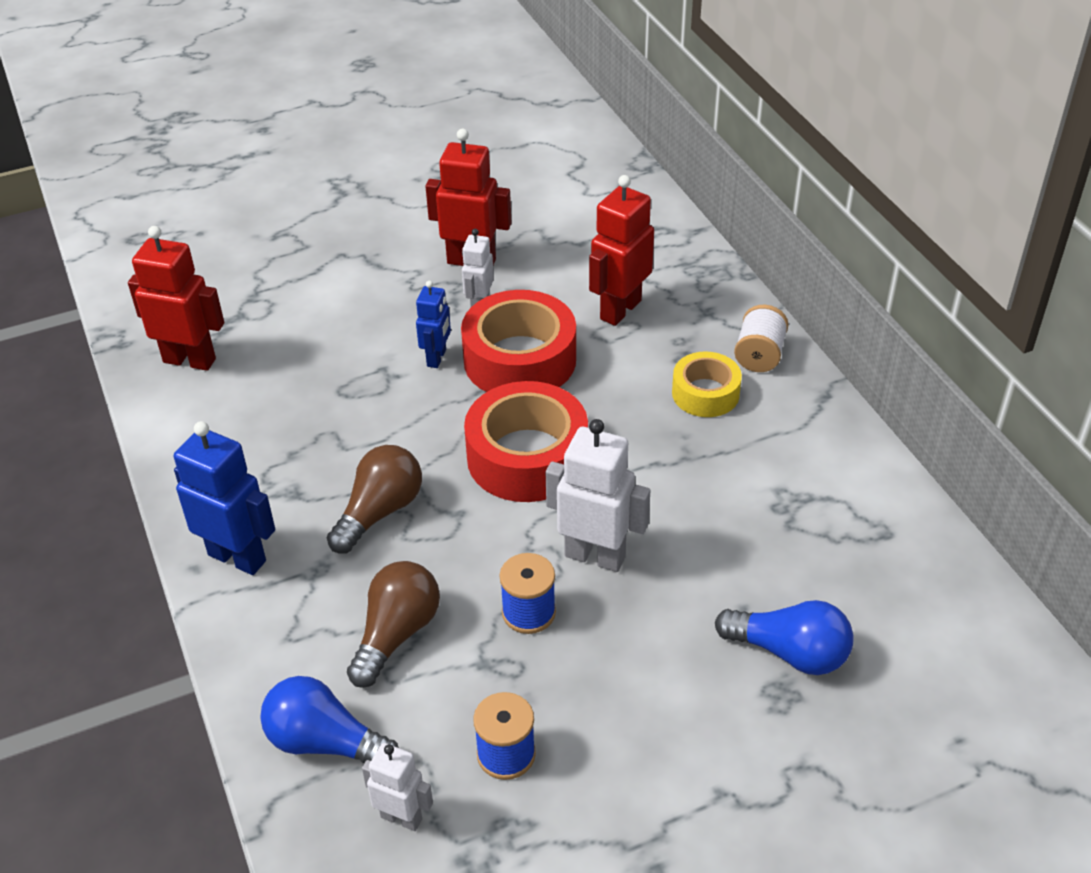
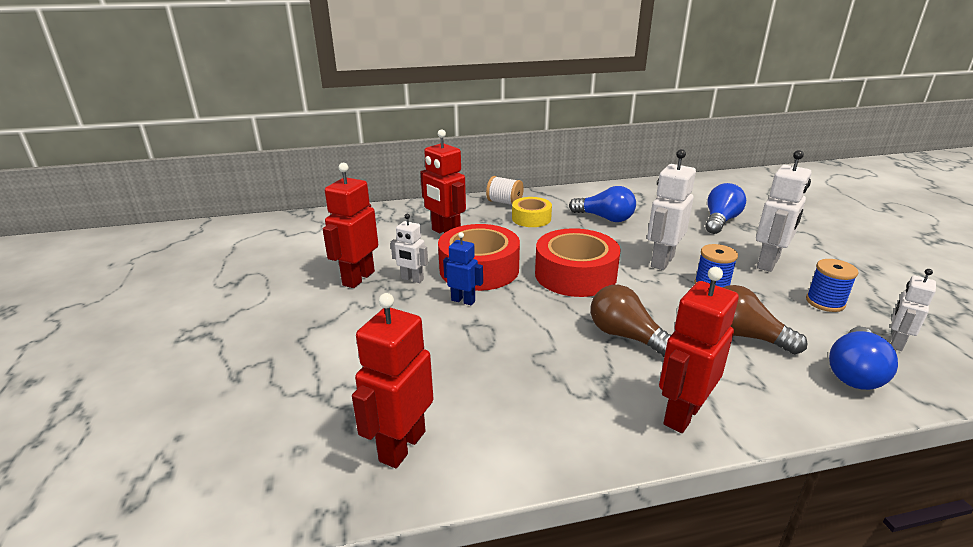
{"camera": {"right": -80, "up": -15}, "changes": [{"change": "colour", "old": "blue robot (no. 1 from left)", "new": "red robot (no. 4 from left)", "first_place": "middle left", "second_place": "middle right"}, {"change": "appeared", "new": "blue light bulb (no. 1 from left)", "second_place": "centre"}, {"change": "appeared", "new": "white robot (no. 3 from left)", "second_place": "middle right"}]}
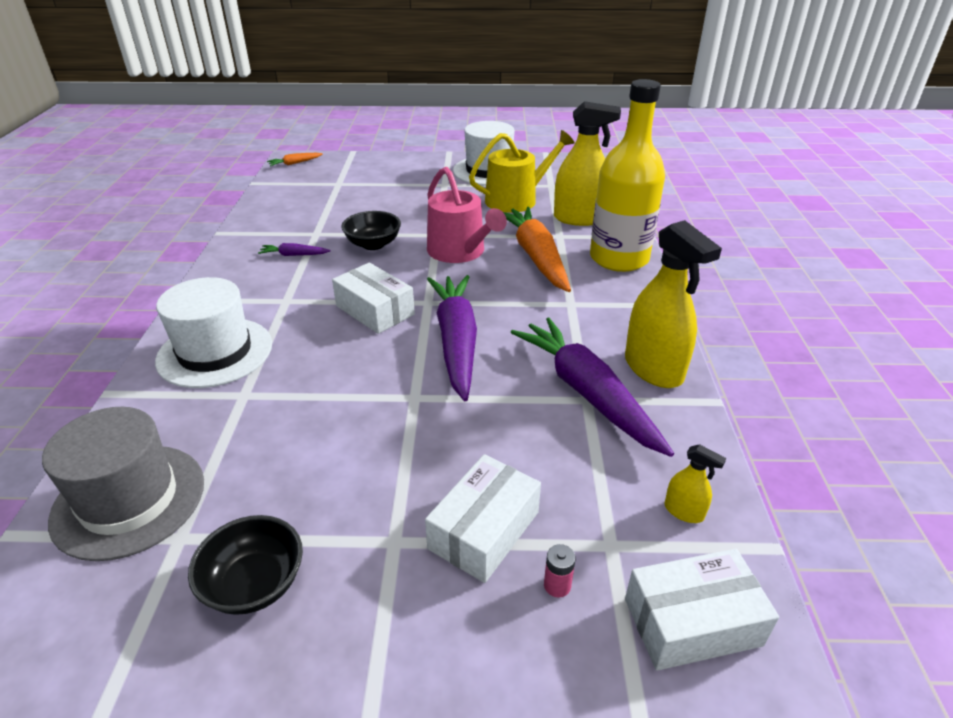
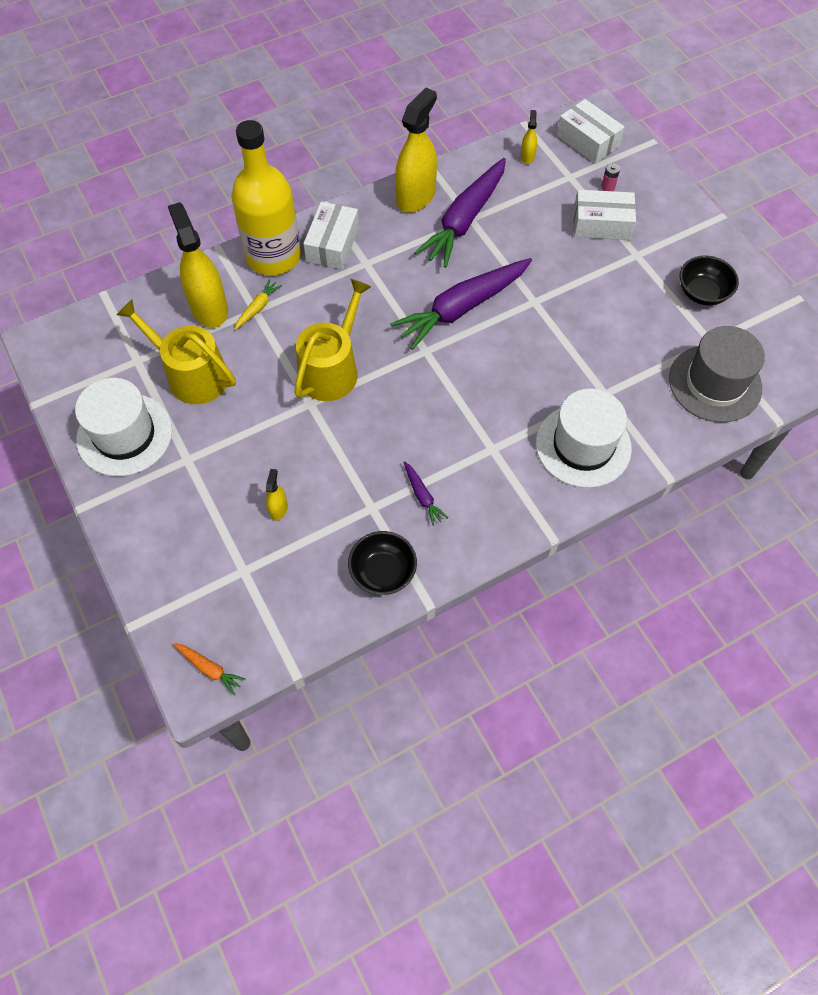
{"camera": {"right": -120, "up": 25}, "changes": [{"change": "relocated", "old": "white box (no. 1 from left)", "first_place": "centre", "second_place": "top centre"}, {"change": "relocated", "old": "black bowl (no. 2 from left in the first image)", "new": "black bowl (no. 1 from left)", "first_place": "top centre", "second_place": "centre"}, {"change": "colour", "old": "pink watering can", "new": "yellow watering can (no. 2 from left)", "first_place": "top centre", "second_place": "centre"}, {"change": "missing", "old": "orange carrot (no. 2 from left)", "first_place": "centre"}, {"change": "appeared", "new": "yellow carrot", "second_place": "top left"}, {"change": "appeared", "new": "yellow spray bottle (no. 2 from left)", "second_place": "centre"}]}
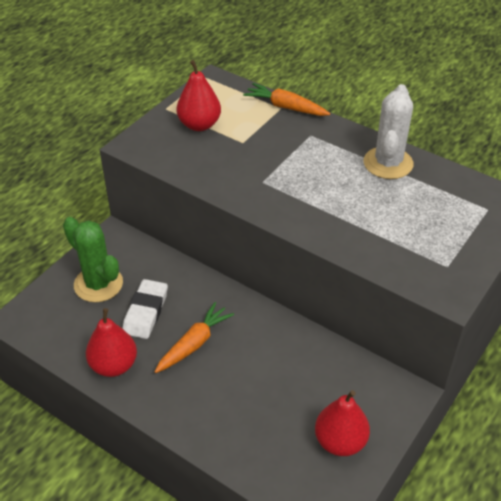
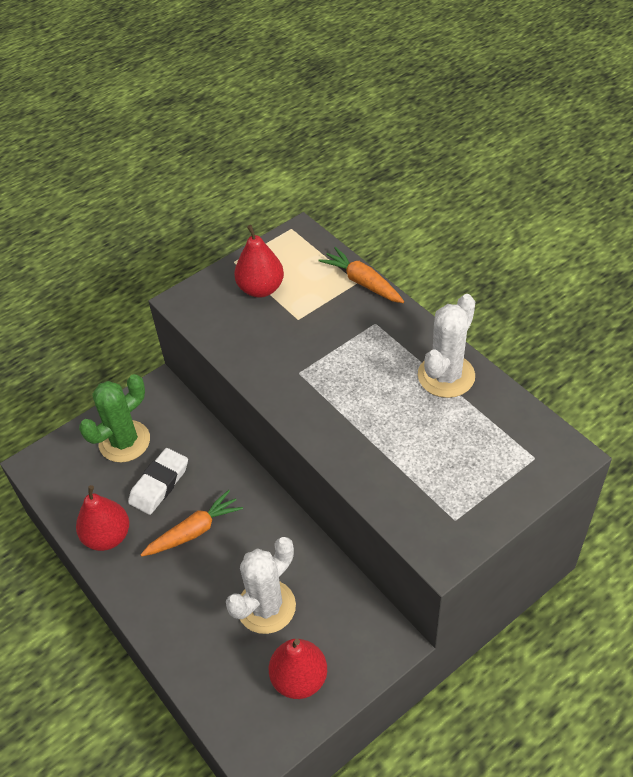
{"camera": {"right": 20, "up": 5}, "changes": [{"change": "spun", "old": "green cactus", "first_place": "middle left", "second_place": "middle left", "degrees": 75}, {"change": "appeared", "new": "white cactus (no. 1 from left)", "second_place": "bottom centre"}]}
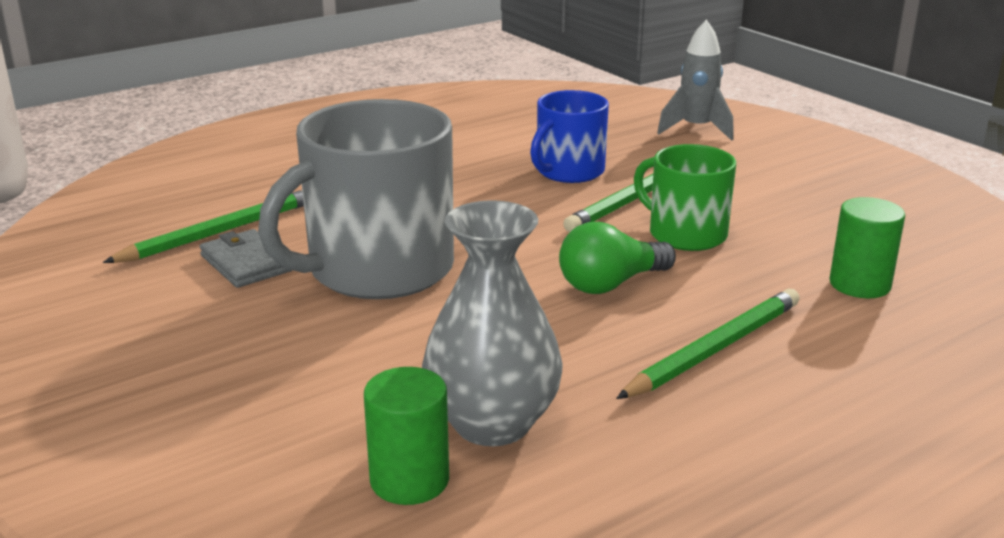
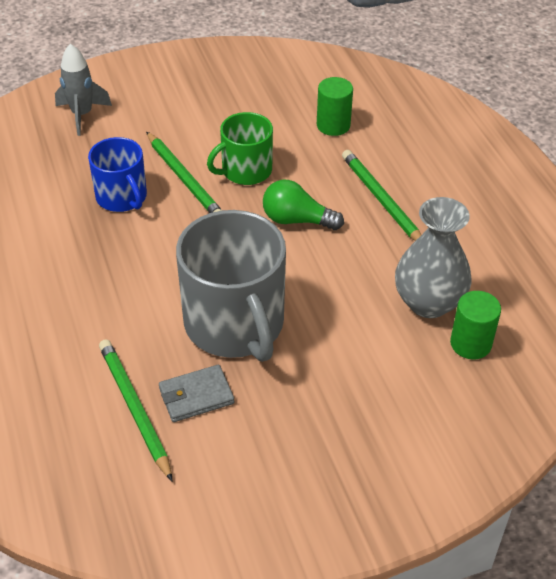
{"camera": {"right": -75, "up": 20}, "changes": [{"change": "spun", "old": "green light bulb", "first_place": "centre", "second_place": "centre", "degrees": 120}]}
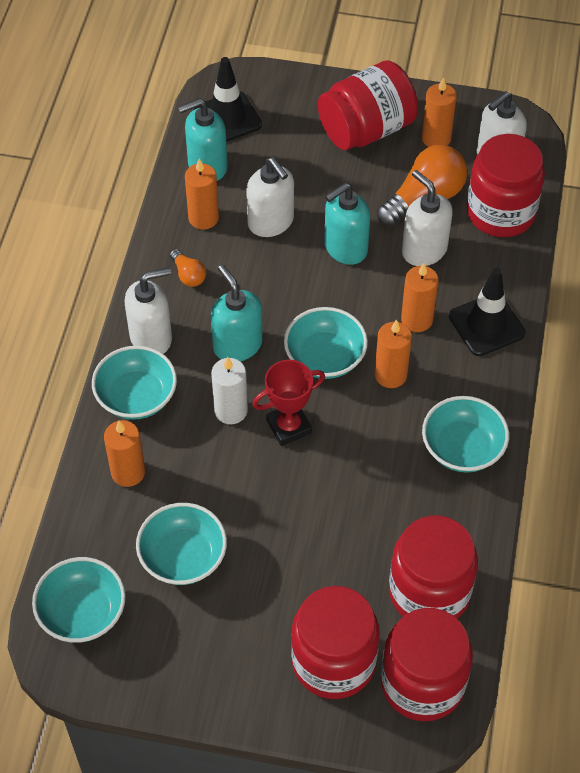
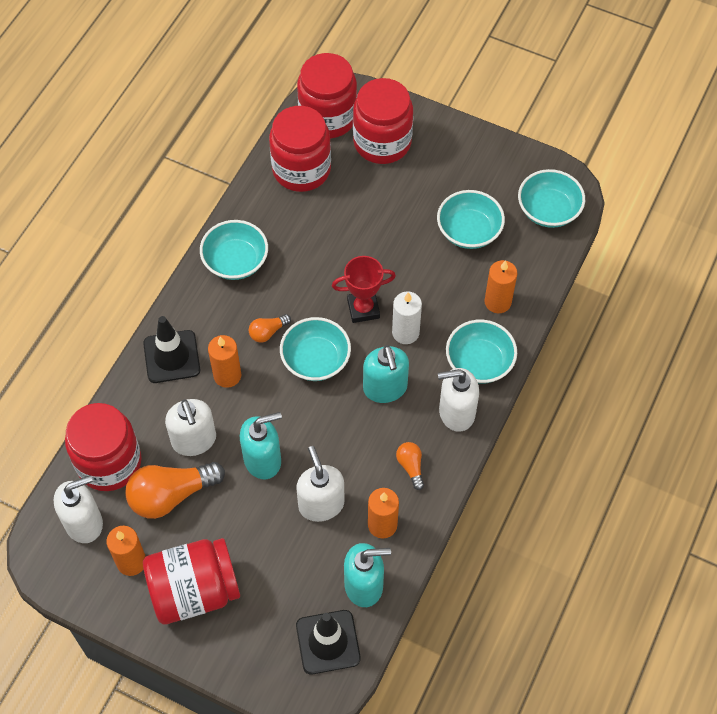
{"camera": {"right": -165, "up": 5}, "changes": [{"change": "exchanged", "old": "orange candle (no. 3 from left)", "new": "orange light bulb (no. 2 from left)", "first_place": "middle right", "second_place": "centre"}]}
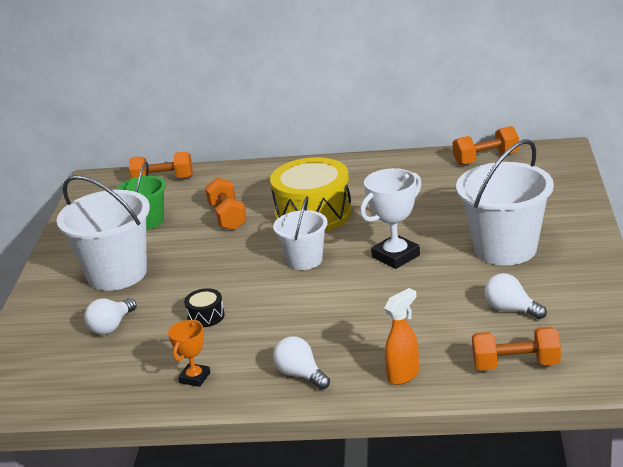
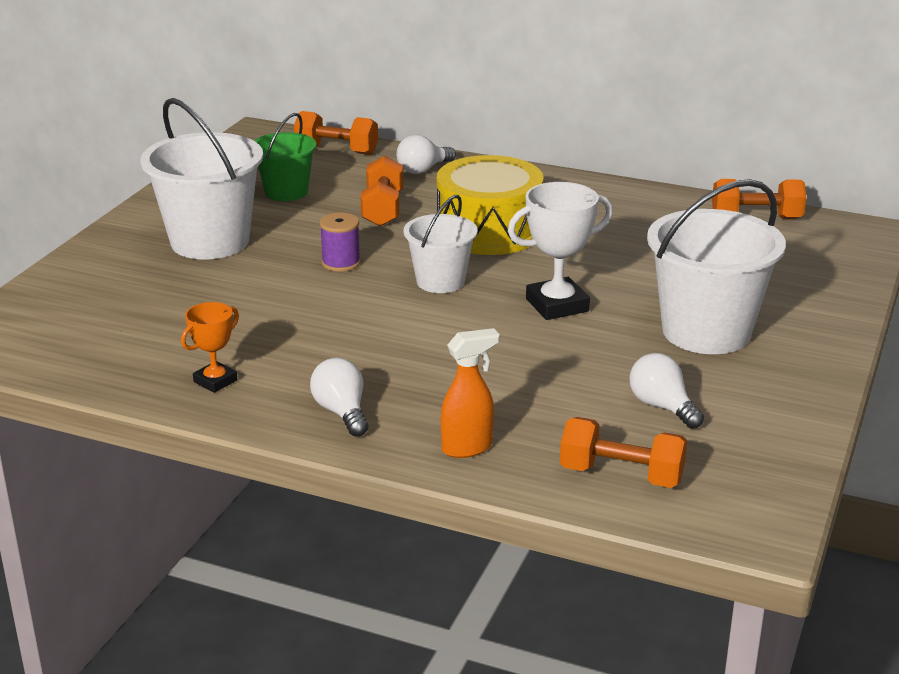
{"camera": {"right": 15, "up": 0}, "changes": [{"change": "relocated", "old": "white light bulb (no. 1 from left in the first image)", "new": "white light bulb (no. 2 from left)", "first_place": "bottom left", "second_place": "top centre"}, {"change": "missing", "old": "black drum", "first_place": "middle left"}, {"change": "appeared", "new": "purple spool", "second_place": "centre"}]}
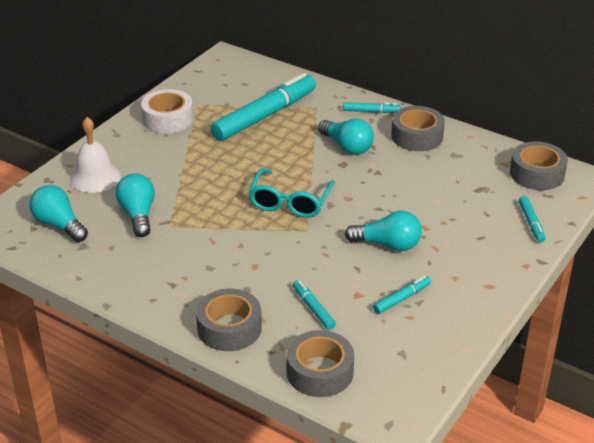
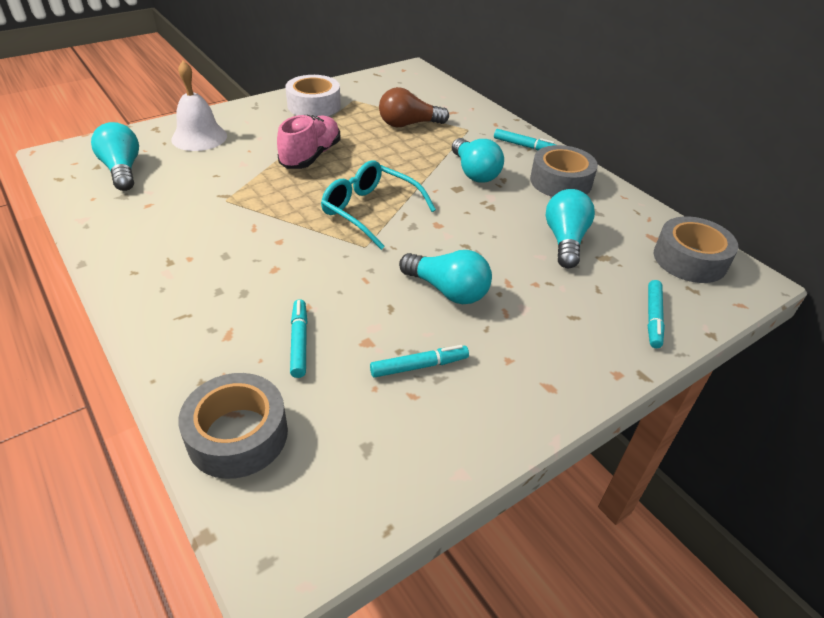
{"camera": {"right": 20, "up": 5}, "changes": [{"change": "relocated", "old": "turquoise light bulb (no. 2 from left in the first image)", "new": "turquoise light bulb (no. 4 from left)", "first_place": "middle left", "second_place": "middle right"}, {"change": "missing", "old": "grey tape (no. 1 from left)", "first_place": "bottom centre"}, {"change": "exchanged", "old": "turquoise marker (no. 1 from left)", "new": "brown light bulb", "first_place": "top centre", "second_place": "top centre"}, {"change": "spun", "old": "turquoise glasses", "first_place": "centre", "second_place": "top centre", "degrees": 90}, {"change": "appeared", "new": "pink shoe", "second_place": "top centre"}]}
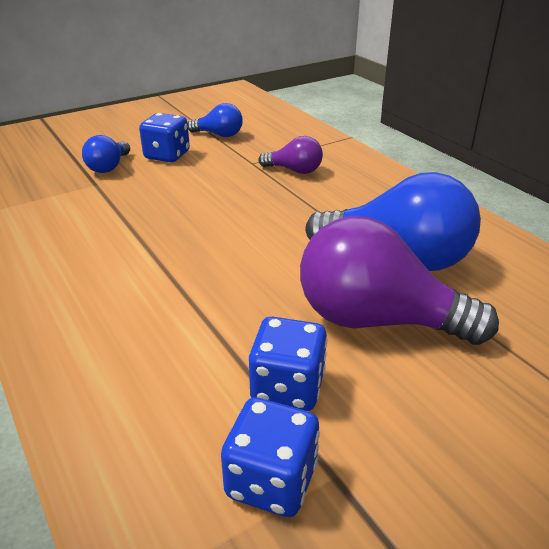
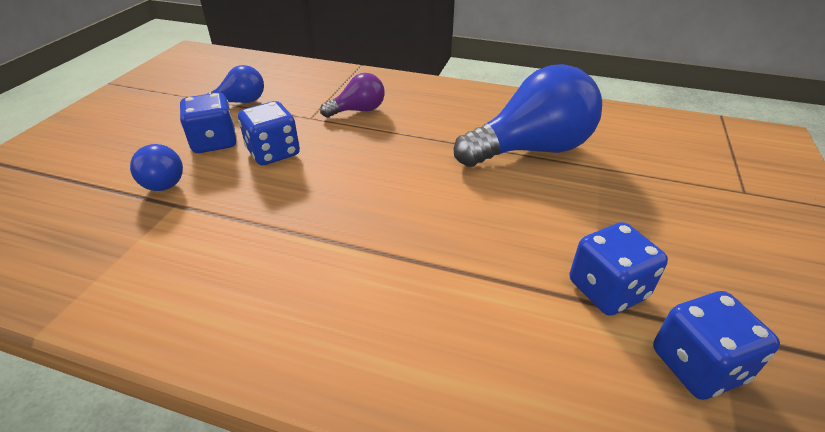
{"camera": {"right": -40, "up": 5}, "changes": [{"change": "missing", "old": "purple light bulb (no. 2 from left)", "first_place": "middle right"}, {"change": "appeared", "new": "blue dice (no. 2 from left)", "second_place": "top left"}]}
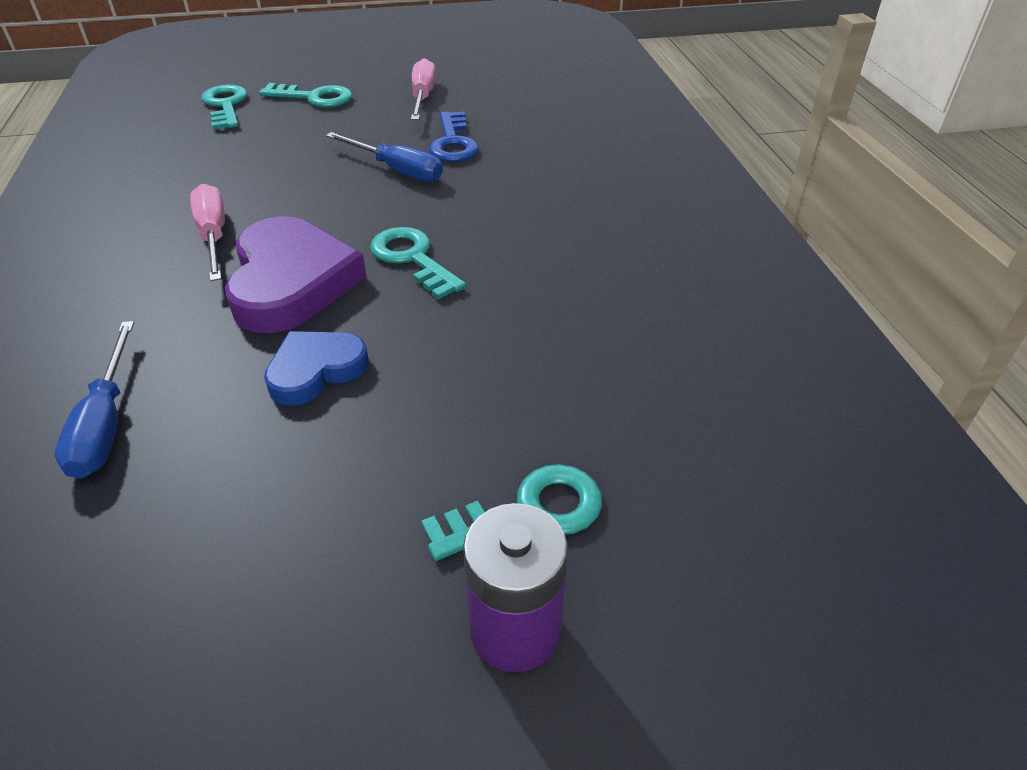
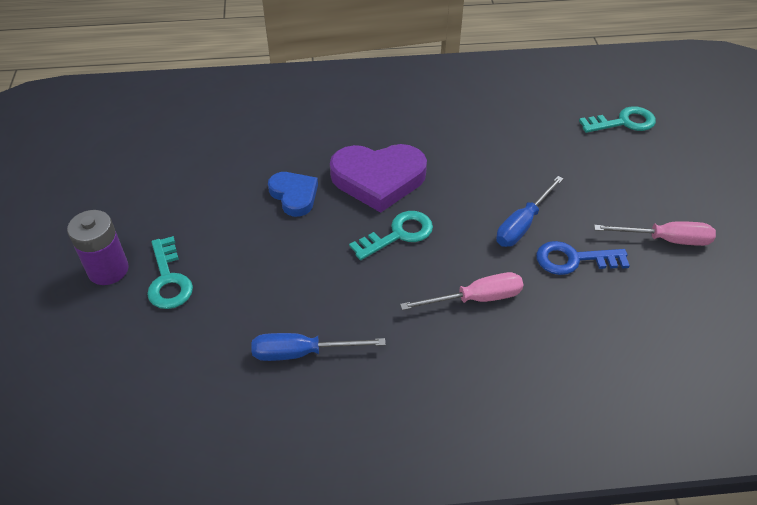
{"camera": {"right": 95, "up": 5}, "changes": [{"change": "relocated", "old": "blue screwdriver (no. 1 from left)", "first_place": "middle left", "second_place": "bottom centre"}, {"change": "relocated", "old": "pink screwdriver (no. 1 from left)", "first_place": "top left", "second_place": "centre"}, {"change": "missing", "old": "turquoise key (no. 2 from left)", "first_place": "top left"}]}
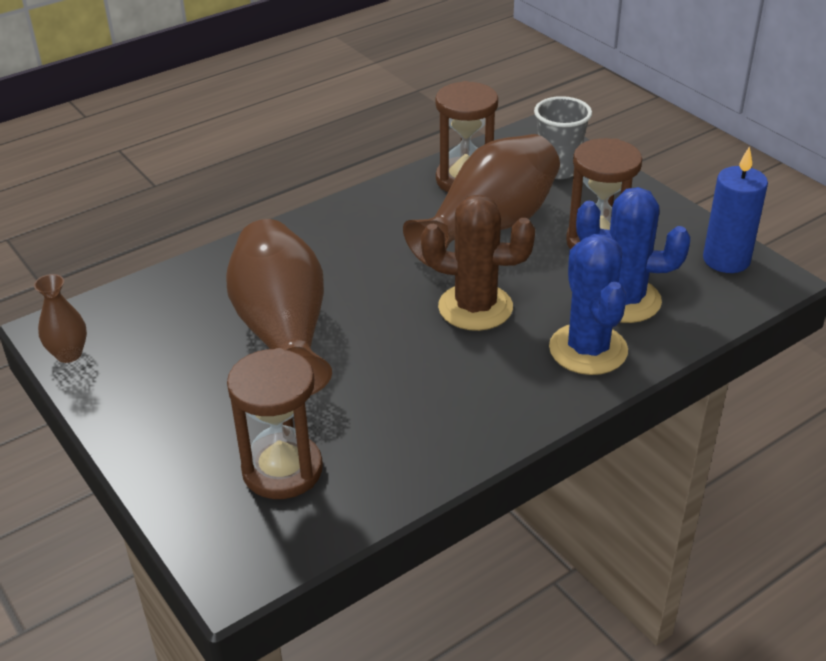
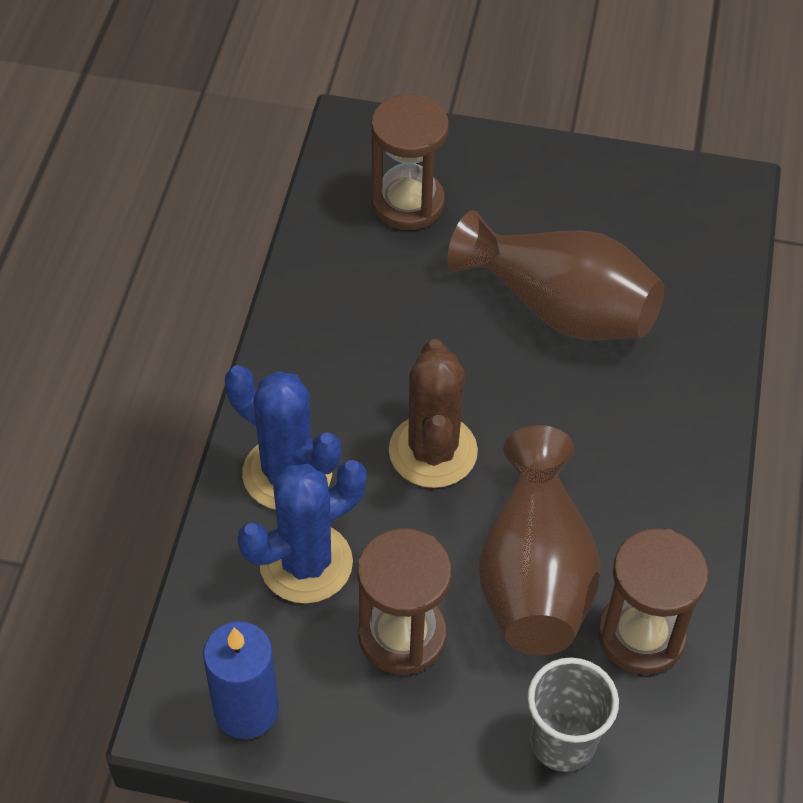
{"camera": {"right": 135, "up": 15}, "changes": [{"change": "missing", "old": "brown vase (no. 1 from left)", "first_place": "middle left"}, {"change": "spun", "old": "brown cactus", "first_place": "centre", "second_place": "centre", "degrees": -60}]}
